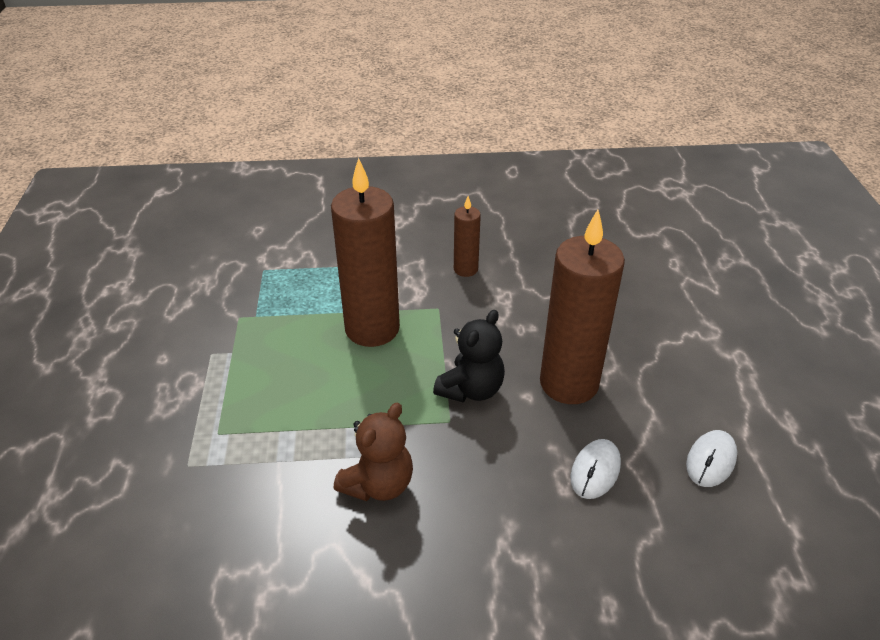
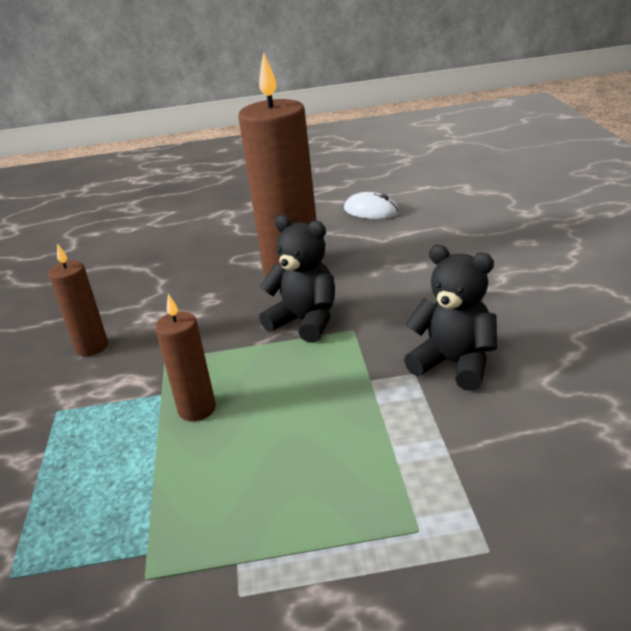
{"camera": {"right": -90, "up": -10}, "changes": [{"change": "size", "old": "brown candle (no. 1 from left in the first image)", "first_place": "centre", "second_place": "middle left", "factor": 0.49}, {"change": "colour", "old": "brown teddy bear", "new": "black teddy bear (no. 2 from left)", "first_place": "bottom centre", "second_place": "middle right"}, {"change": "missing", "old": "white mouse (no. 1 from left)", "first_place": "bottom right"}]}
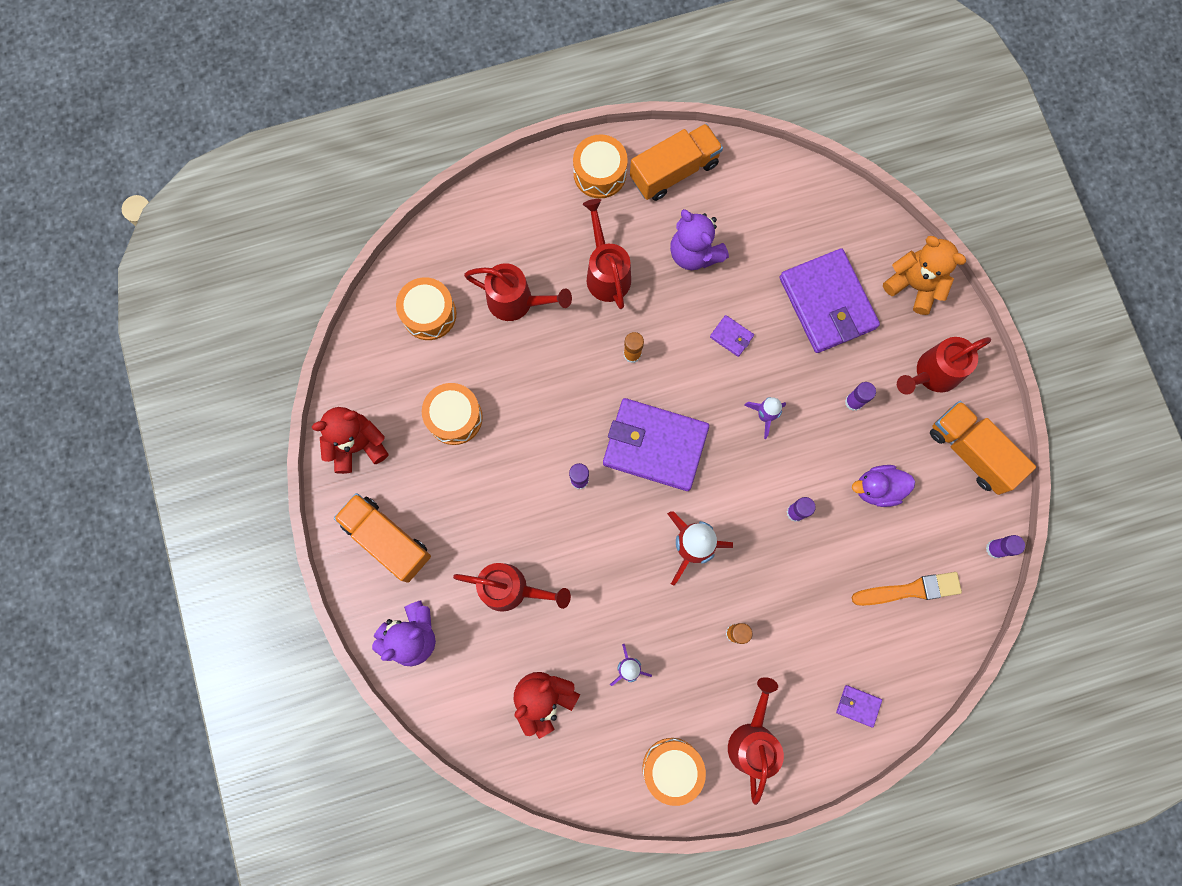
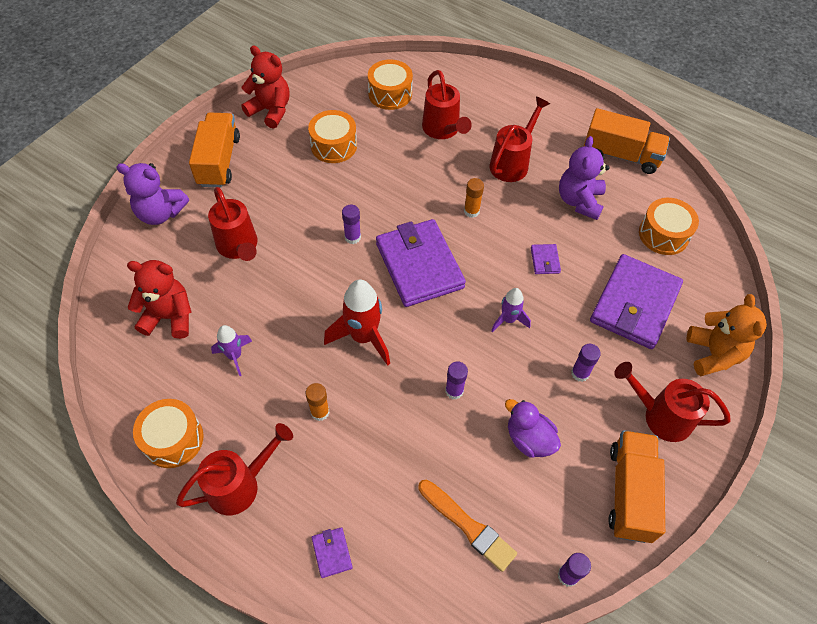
{"camera": {"right": 50, "up": -20}, "changes": [{"change": "relocated", "old": "orange drum (no. 3 from left in the first image)", "new": "orange drum (no. 4 from left)", "first_place": "top centre", "second_place": "middle right"}]}
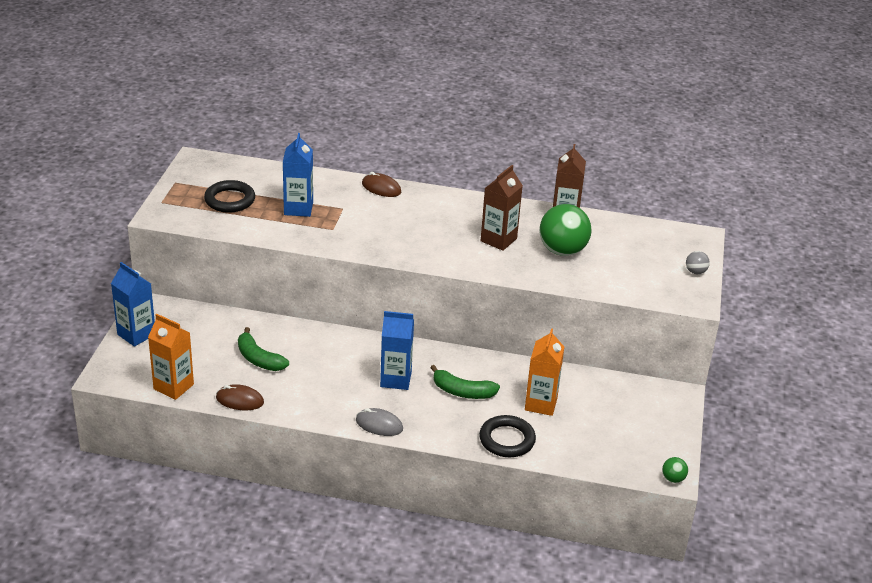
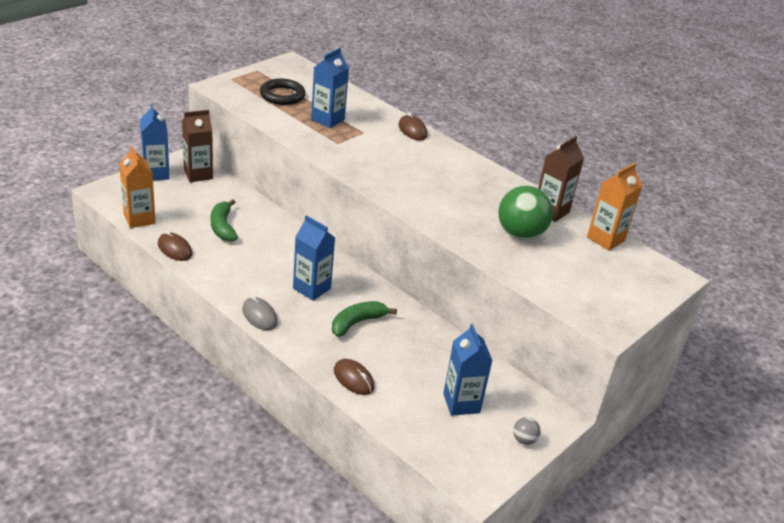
{"camera": {"right": 30, "up": 0}, "changes": [{"change": "spun", "old": "green banana (no. 2 from left)", "first_place": "centre", "second_place": "centre", "degrees": 90}, {"change": "exchanged", "old": "black ring (no. 2 from left)", "new": "brown mouse (no. 2 from left)", "first_place": "bottom centre", "second_place": "bottom centre"}, {"change": "relocated", "old": "brown carton (no. 1 from left)", "first_place": "centre", "second_place": "top left"}, {"change": "relocated", "old": "orange carton (no. 2 from left)", "first_place": "centre", "second_place": "middle right"}, {"change": "missing", "old": "green ball (no. 2 from left)", "first_place": "bottom right"}, {"change": "relocated", "old": "grey ball", "first_place": "middle right", "second_place": "bottom right"}, {"change": "appeared", "new": "blue carton (no. 4 from left)", "second_place": "bottom centre"}]}
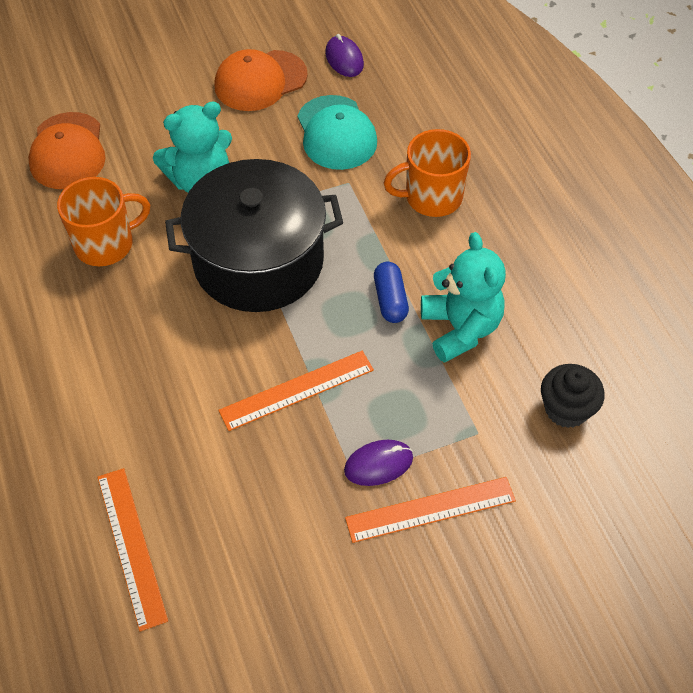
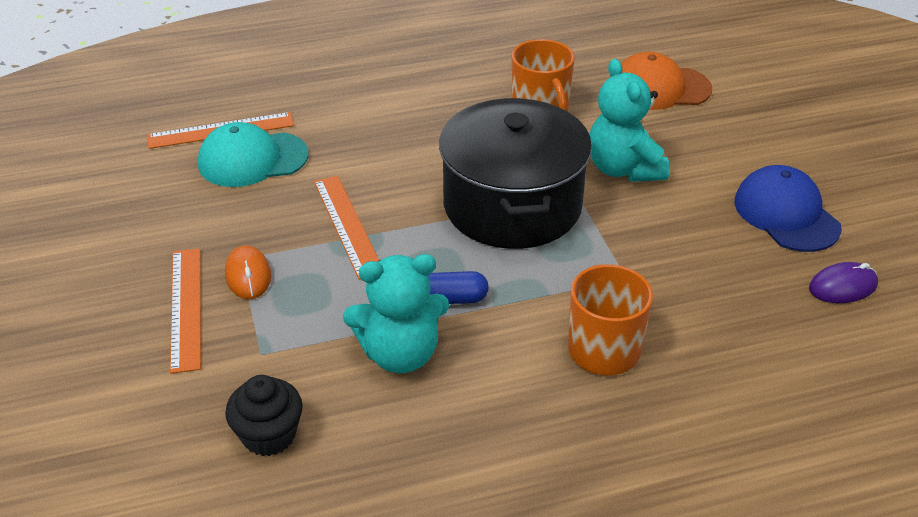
{"camera": {"right": 95, "up": -15}, "changes": [{"change": "colour", "old": "orange cap (no. 2 from left)", "new": "blue cap", "first_place": "top centre", "second_place": "middle right"}, {"change": "relocated", "old": "turquoise cap", "first_place": "top centre", "second_place": "top left"}, {"change": "colour", "old": "purple mouse (no. 2 from left)", "new": "orange mouse", "first_place": "bottom centre", "second_place": "middle left"}]}
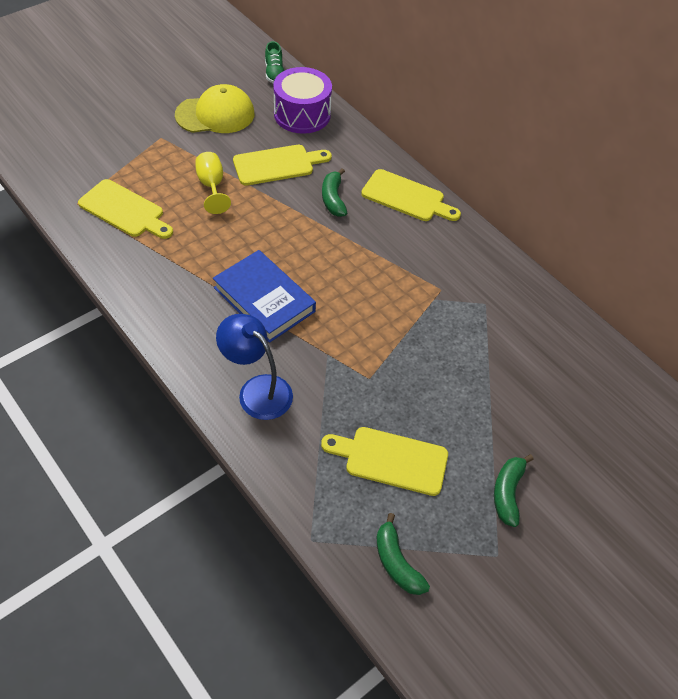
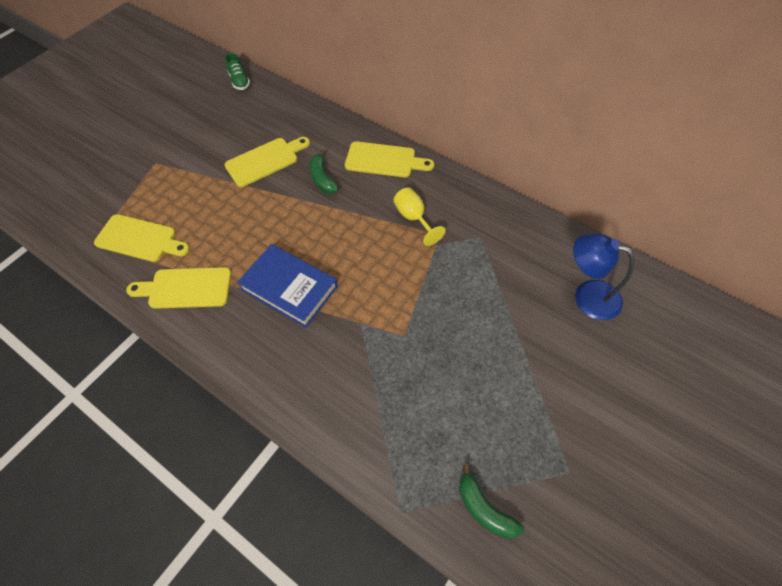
{"camera": {"right": -10, "up": 5}, "changes": [{"change": "missing", "old": "yellow cap", "first_place": "top left"}, {"change": "relocated", "old": "yellow goblet", "first_place": "top left", "second_place": "centre"}, {"change": "relocated", "old": "blue lamp", "first_place": "centre", "second_place": "middle right"}, {"change": "missing", "old": "purple drum", "first_place": "top centre"}, {"change": "relocated", "old": "yellow cutting board (no. 3 from left in the first image)", "new": "yellow cutting board (no. 2 from left)", "first_place": "centre", "second_place": "middle left"}, {"change": "missing", "old": "green banana (no. 3 from left)", "first_place": "bottom right"}]}
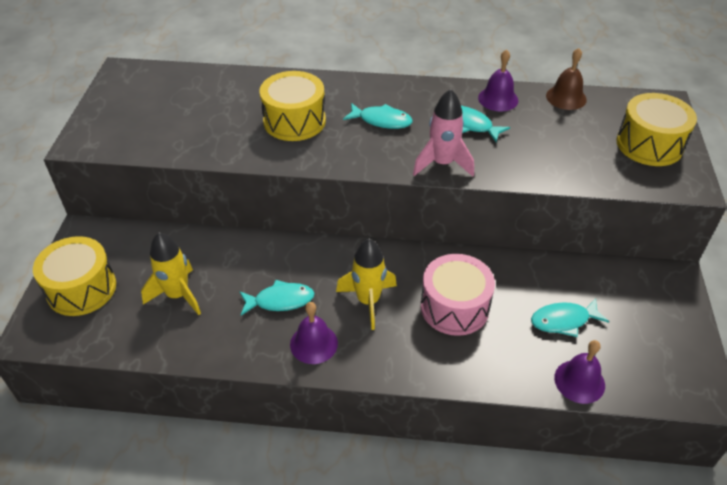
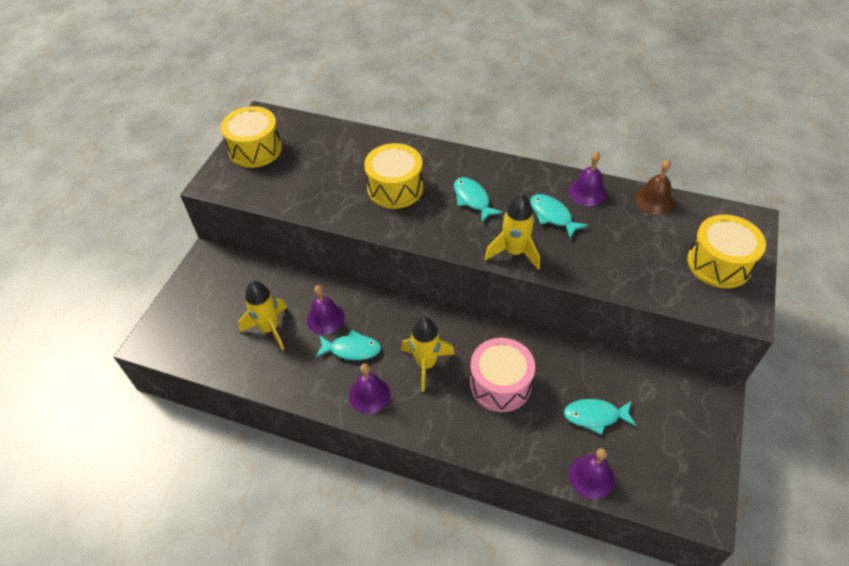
{"camera": {"right": 15, "up": 5}, "changes": [{"change": "relocated", "old": "yellow drum (no. 1 from left)", "first_place": "middle left", "second_place": "top left"}, {"change": "spun", "old": "turquoise fish (no. 2 from left)", "first_place": "top centre", "second_place": "centre", "degrees": -150}, {"change": "colour", "old": "pink rocket", "new": "yellow rocket (no. 3 from left)", "first_place": "top centre", "second_place": "centre"}, {"change": "appeared", "new": "purple bell (no. 1 from left)", "second_place": "centre"}]}
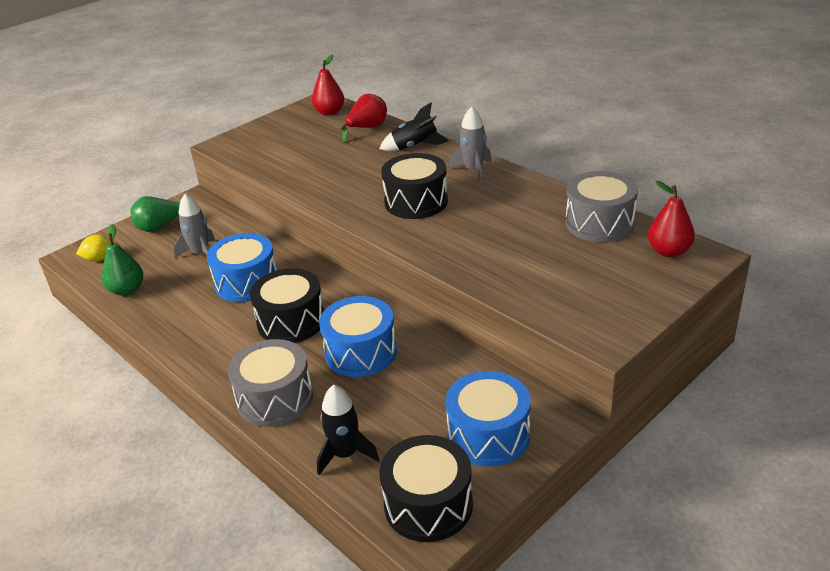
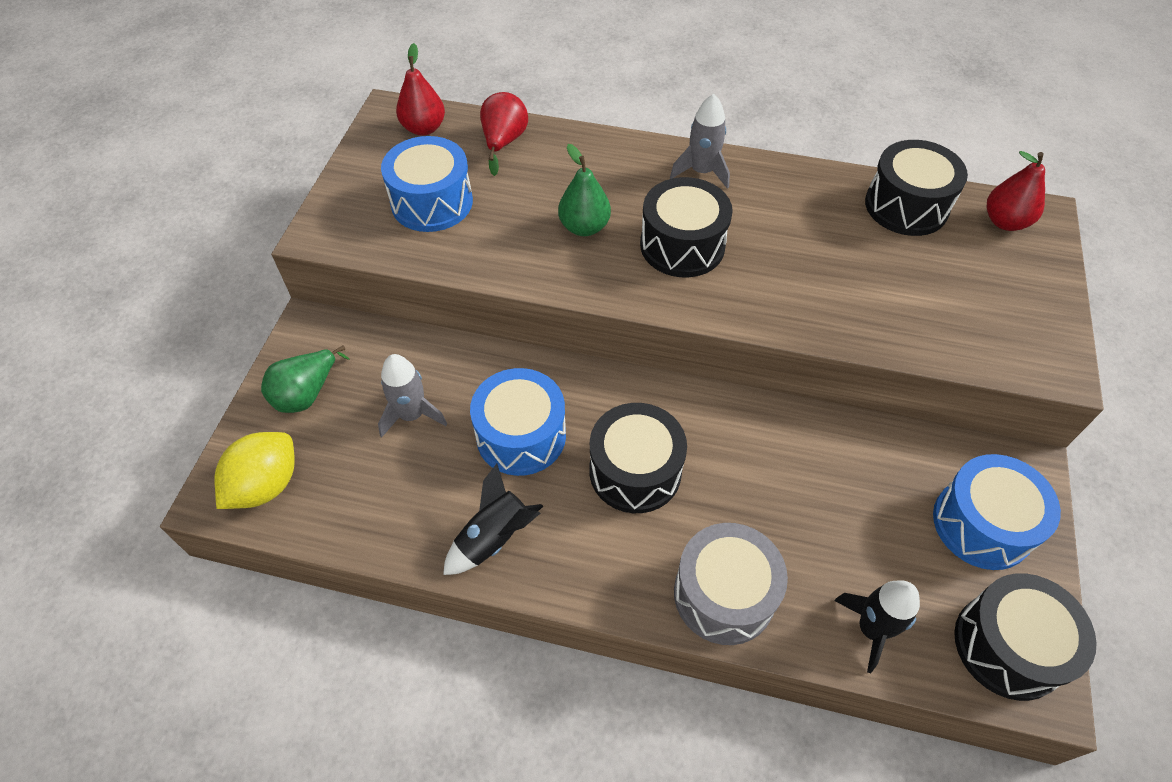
{"camera": {"right": -35, "up": 20}, "changes": [{"change": "size", "old": "yellow lemon", "first_place": "middle left", "second_place": "middle left", "factor": 1.61}, {"change": "relocated", "old": "green pear (no. 1 from left in the first image)", "new": "green pear (no. 2 from left)", "first_place": "middle left", "second_place": "top centre"}, {"change": "relocated", "old": "blue drum (no. 2 from left in the first image)", "new": "blue drum (no. 1 from left)", "first_place": "centre", "second_place": "top centre"}, {"change": "relocated", "old": "black rocket (no. 2 from left in the first image)", "new": "black rocket (no. 1 from left)", "first_place": "top centre", "second_place": "centre"}, {"change": "colour", "old": "grey drum (no. 2 from left)", "new": "black drum (no. 3 from left)", "first_place": "middle right", "second_place": "top right"}]}
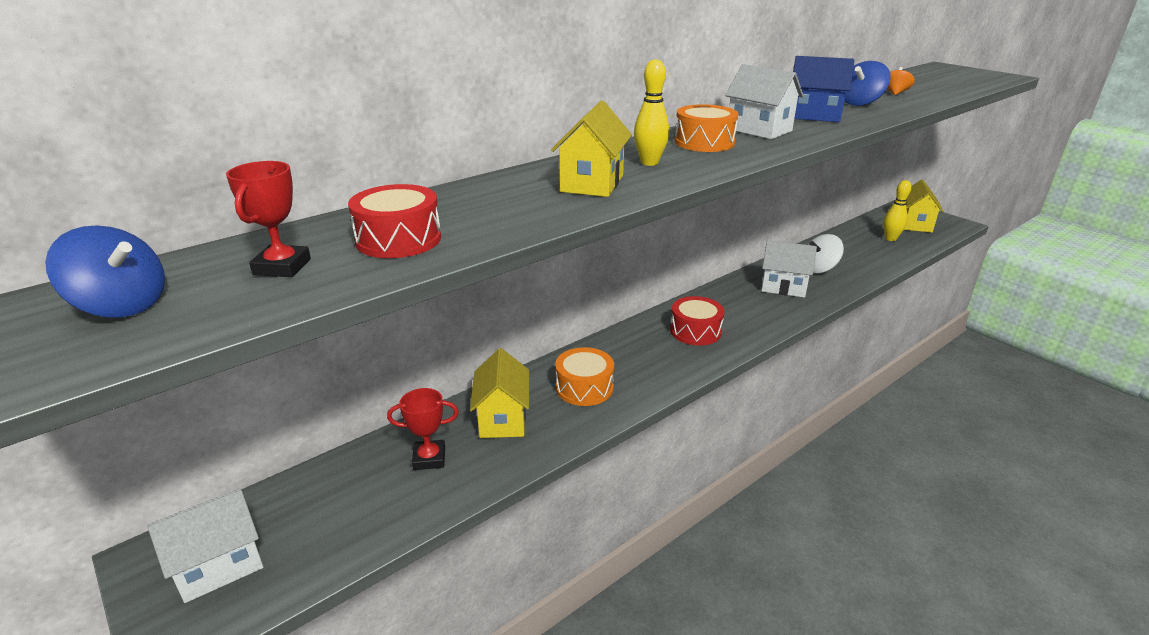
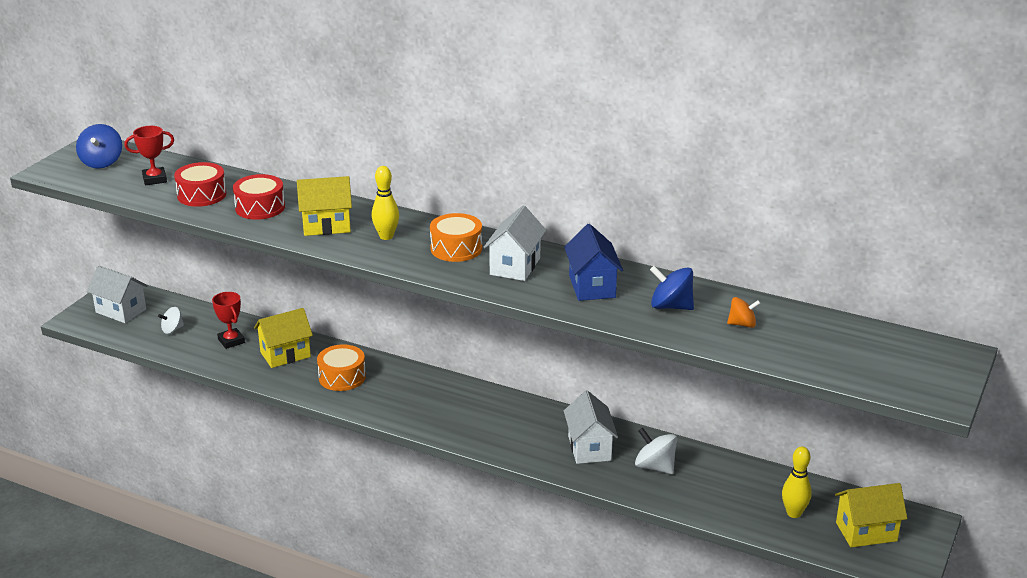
{"camera": {"right": 65, "up": 0}, "changes": [{"change": "relocated", "old": "red drum (no. 2 from left)", "first_place": "centre", "second_place": "middle left"}, {"change": "appeared", "new": "white spinning top (no. 1 from left)", "second_place": "middle left"}]}
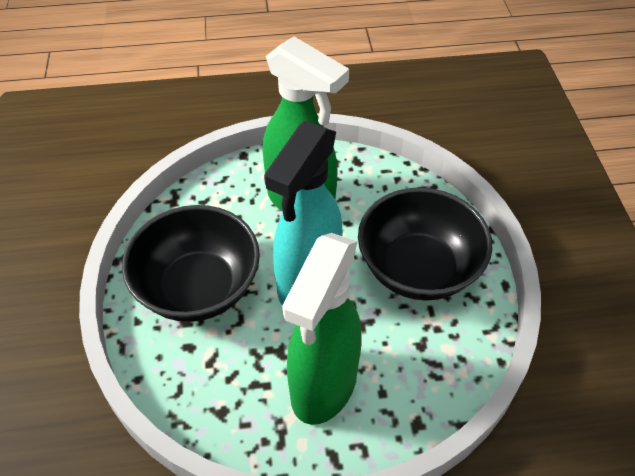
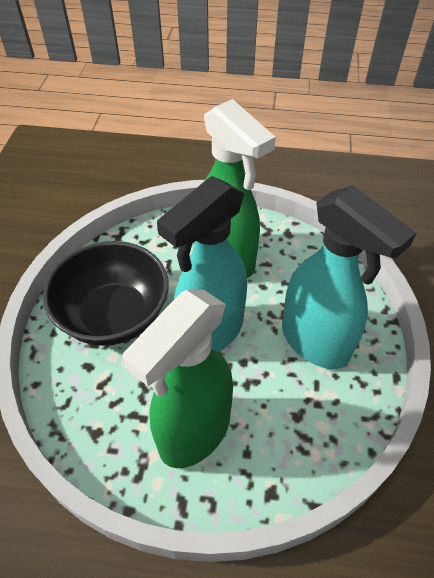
{"camera": {"right": 15, "up": 0}, "changes": [{"change": "exchanged", "old": "black bowl (no. 2 from left)", "new": "turquoise spray bottle (no. 2 from left)", "first_place": "middle right", "second_place": "middle right"}]}
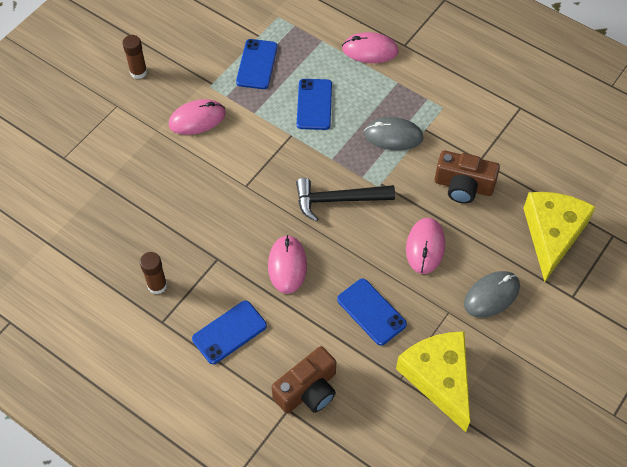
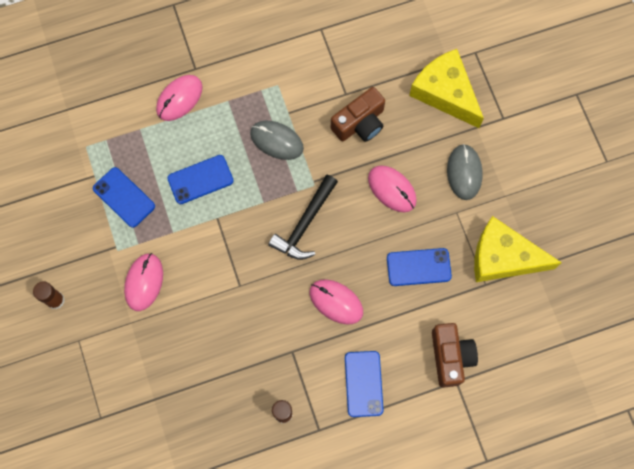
{"camera": {"right": -55, "up": 15}, "changes": [{"change": "spun", "old": "blue phone (no. 3 from left in the first image)", "first_place": "top centre", "second_place": "middle left", "degrees": -60}, {"change": "spun", "old": "grey mouse (no. 1 from left)", "first_place": "top centre", "second_place": "top centre", "degrees": 75}]}
